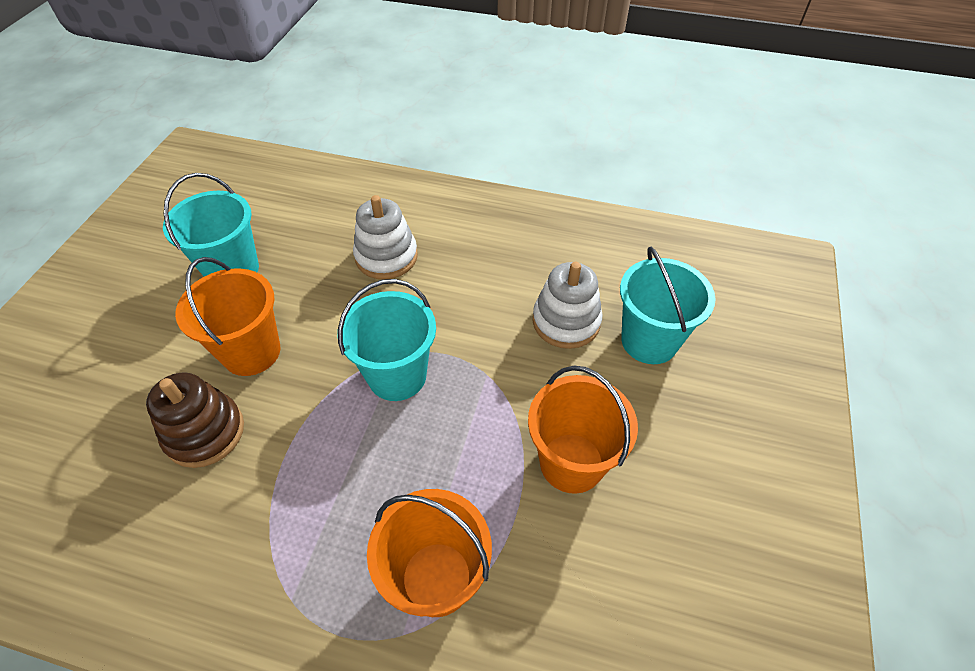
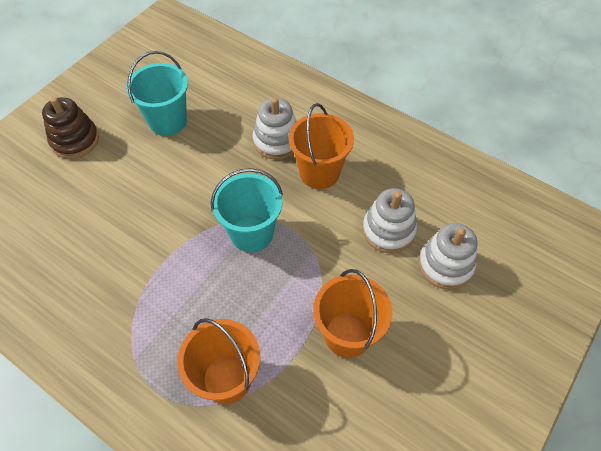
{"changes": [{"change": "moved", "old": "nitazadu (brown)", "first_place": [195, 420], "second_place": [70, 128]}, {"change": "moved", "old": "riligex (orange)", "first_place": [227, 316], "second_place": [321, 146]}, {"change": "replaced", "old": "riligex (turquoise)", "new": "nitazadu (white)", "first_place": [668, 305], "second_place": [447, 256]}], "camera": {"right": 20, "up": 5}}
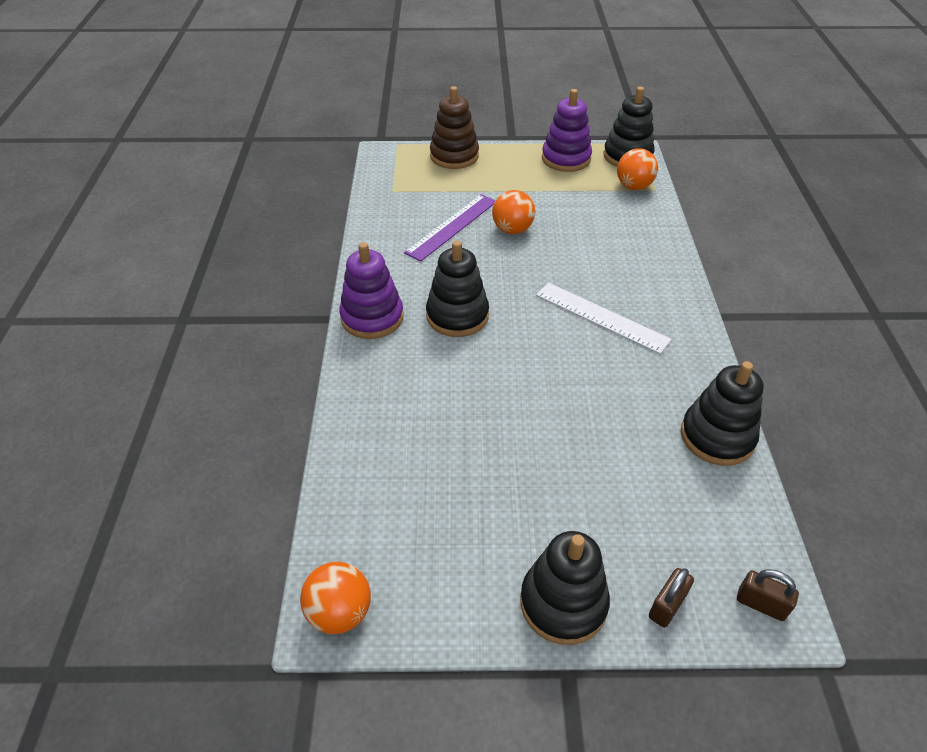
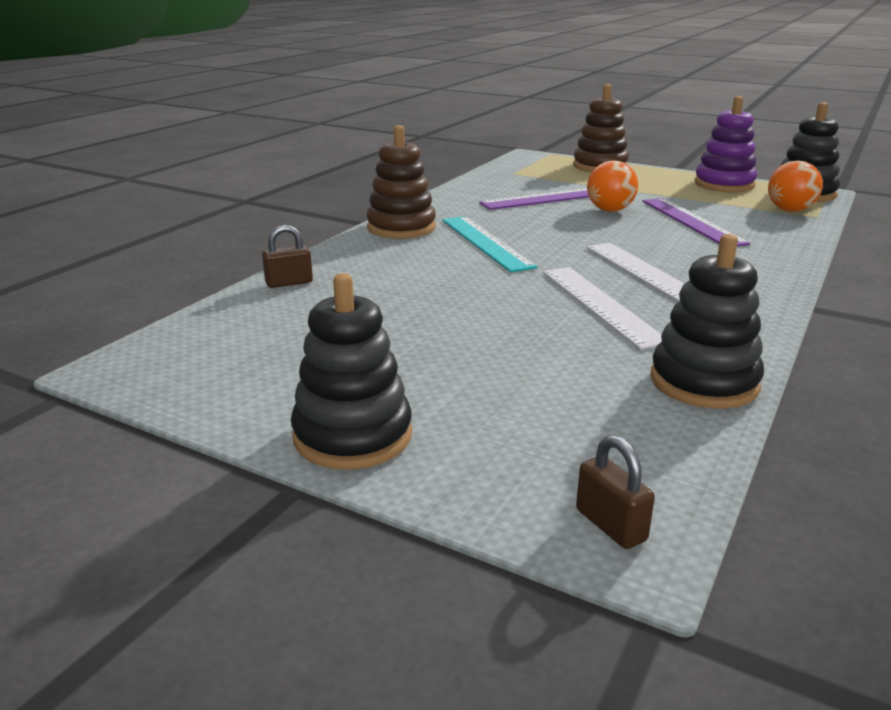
{"changes": [{"change": "removed", "old": "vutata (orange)", "first_place": [335, 597]}, {"change": "recoloured", "old": "nitazadu (purple)", "new": "nitazadu (brown)", "first_place": [371, 290], "second_place": [401, 182]}, {"change": "replaced", "old": "nitazadu (black)", "new": "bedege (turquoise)", "first_place": [457, 288], "second_place": [489, 244]}, {"change": "moved", "old": "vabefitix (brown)", "first_place": [671, 598], "second_place": [287, 256]}, {"change": "added", "new": "bedege (white)", "second_place": [602, 308]}, {"change": "added", "new": "bedege (purple)", "second_place": [696, 222]}], "camera": {"right": 30, "up": -20}}
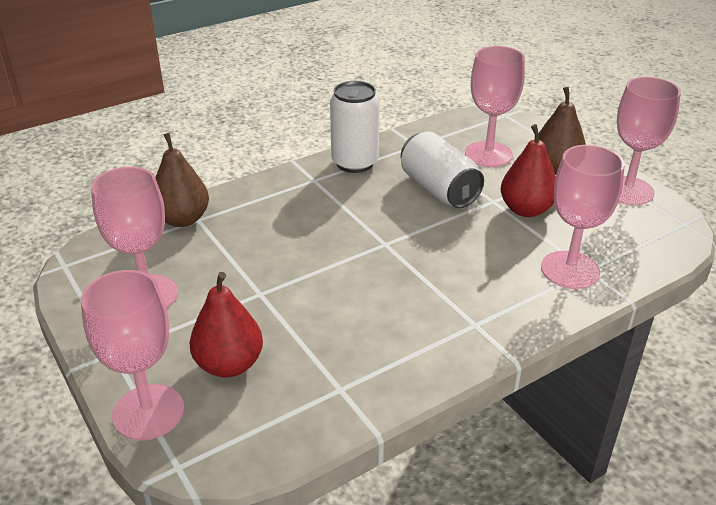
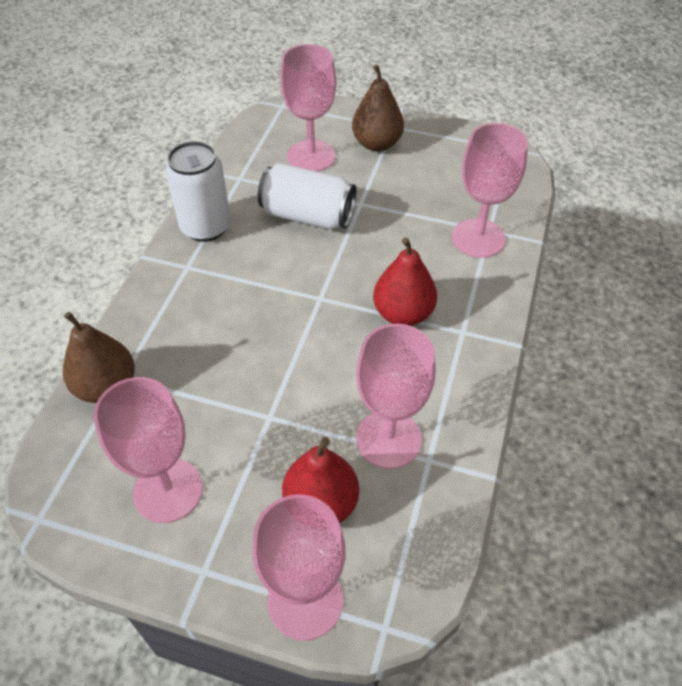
{"changes": [{"change": "moved", "old": "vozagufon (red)", "first_place": [528, 170], "second_place": [405, 281]}, {"change": "moved", "old": "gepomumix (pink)", "first_place": [649, 141], "second_place": [396, 396]}], "camera": {"right": -40, "up": 15}}
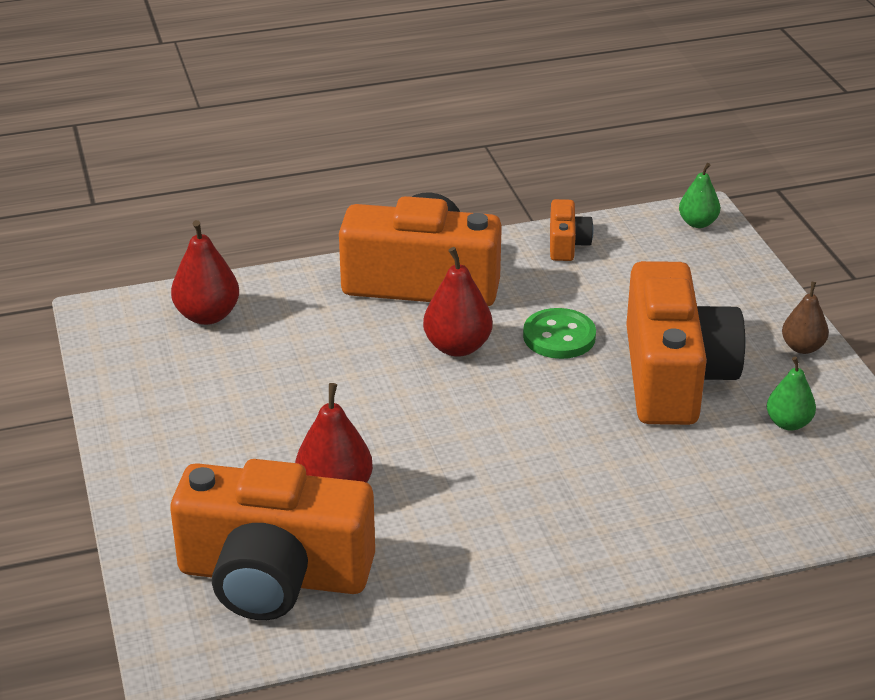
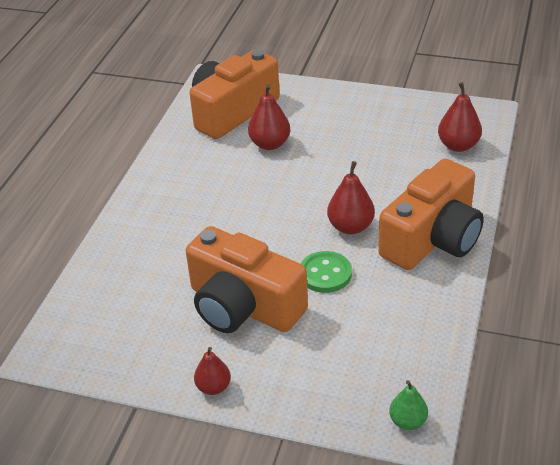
{"changes": [{"change": "removed", "old": "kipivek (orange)", "first_place": [572, 230]}, {"change": "removed", "old": "vozagufon (green)", "first_place": [791, 394]}, {"change": "recoloured", "old": "vozagufon (brown)", "new": "vozagufon (red)", "first_place": [805, 318], "second_place": [212, 371]}], "camera": {"right": 125, "up": 5}}
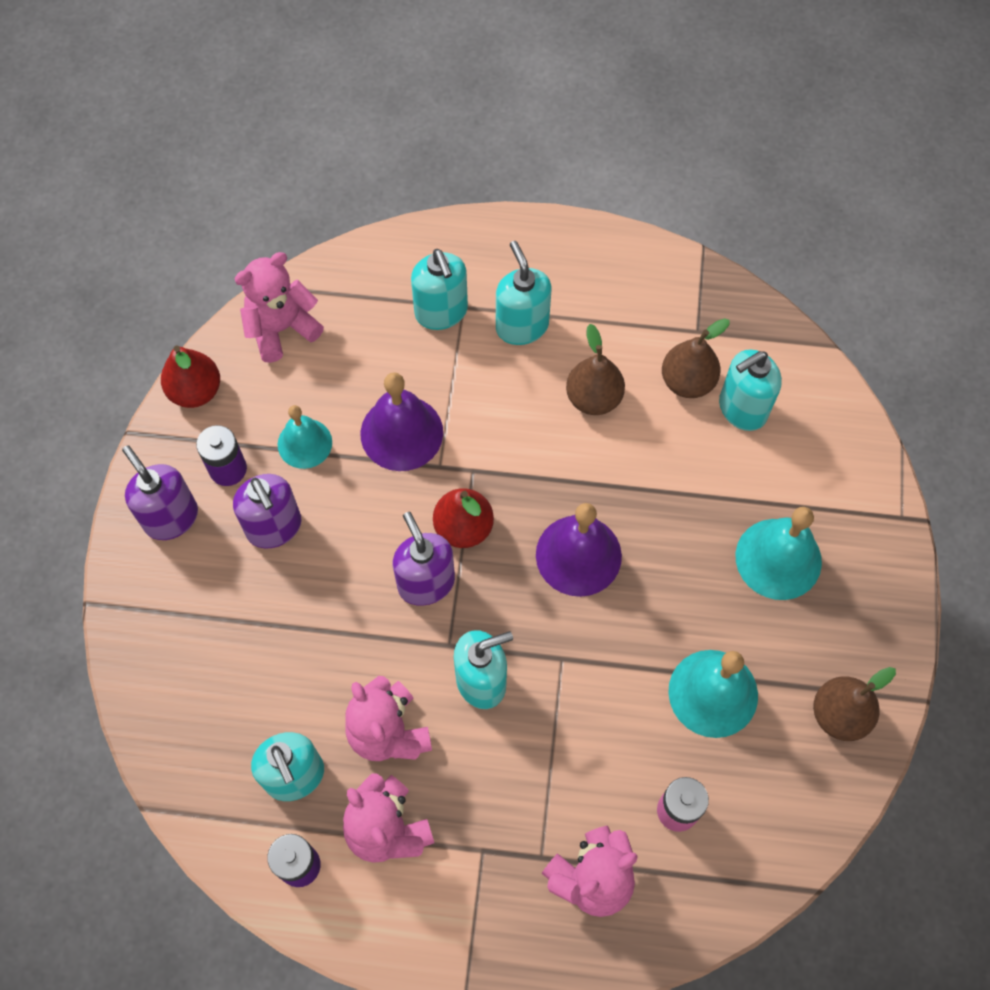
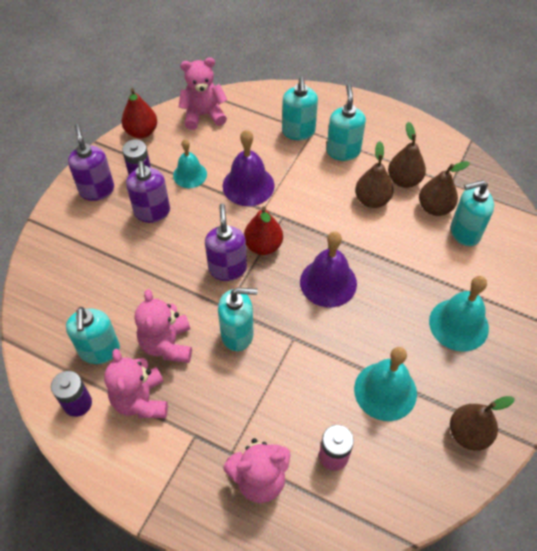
{"changes": [{"change": "added", "new": "vozagufon (brown)", "second_place": [407, 155]}], "camera": {"right": 20, "up": -10}}
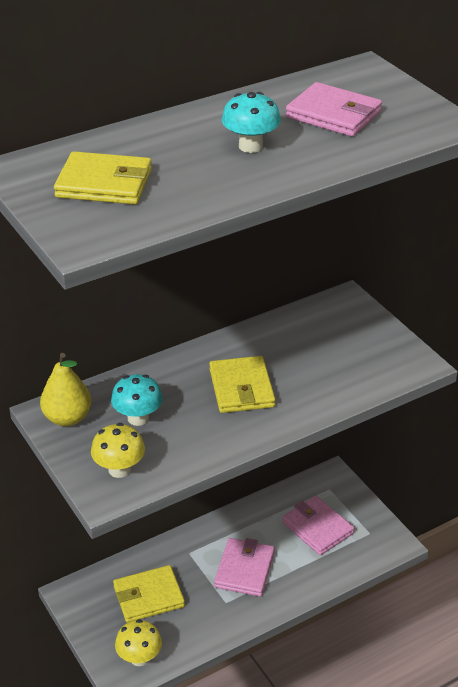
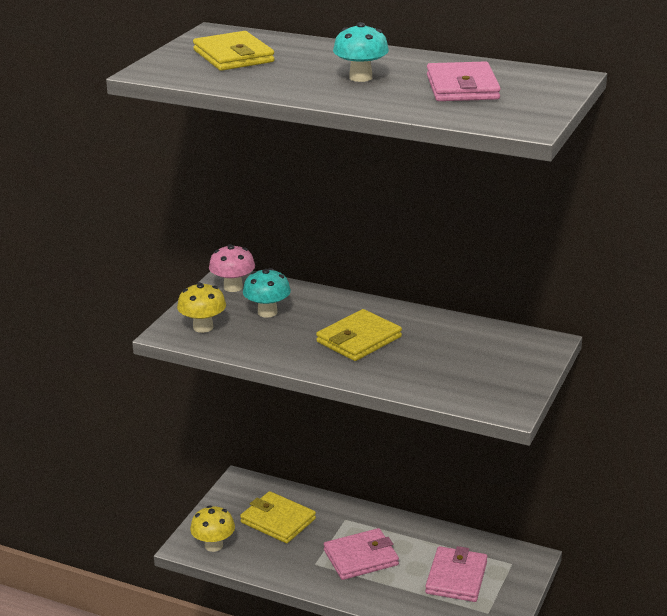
{"changes": [{"change": "replaced", "old": "vozagufon (yellow)", "new": "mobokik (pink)", "first_place": [65, 389], "second_place": [232, 268]}], "camera": {"right": 55, "up": -10}}
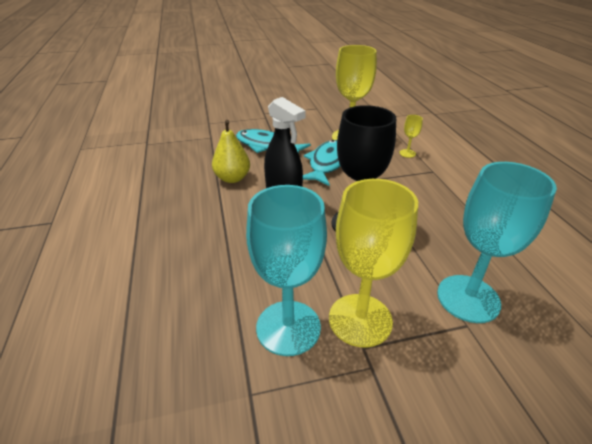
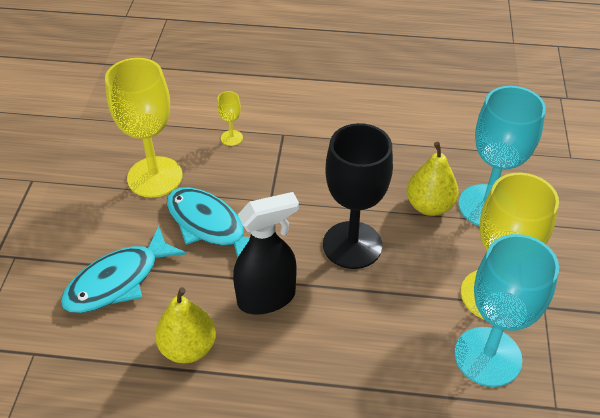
{"changes": [{"change": "added", "new": "vozagufon (yellow)", "second_place": [433, 179]}], "camera": {"right": -70, "up": 10}}
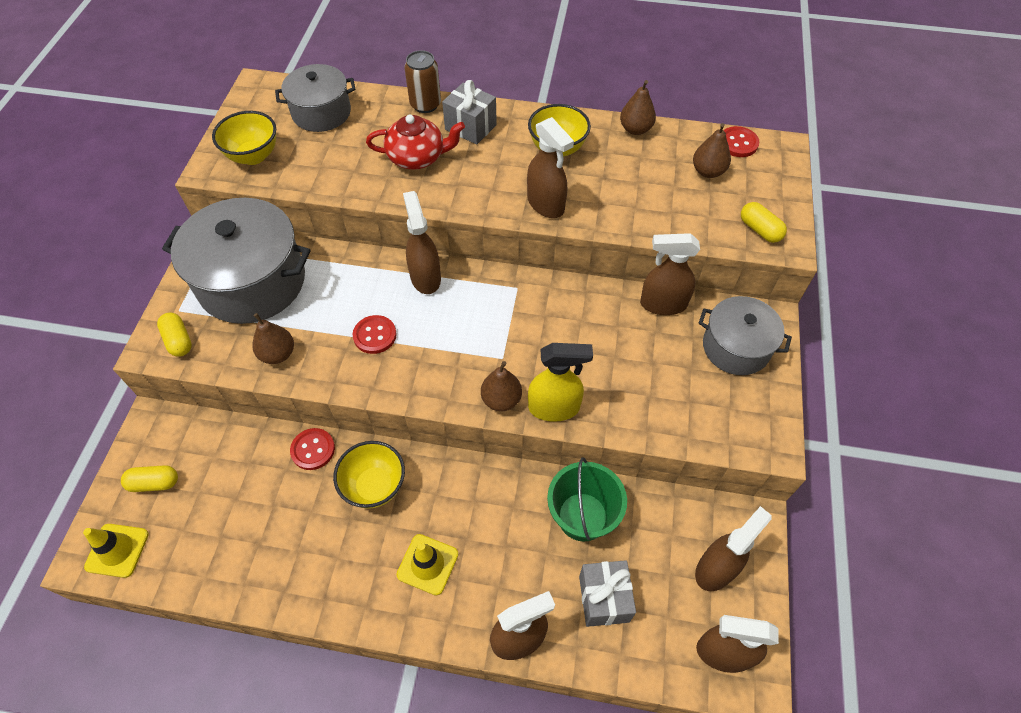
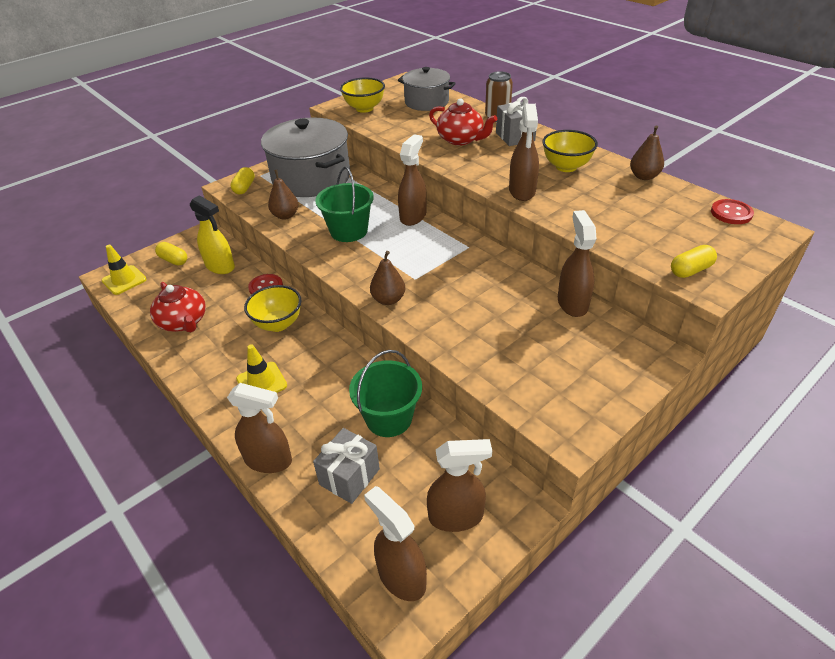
{"changes": [{"change": "replaced", "old": "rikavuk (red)", "new": "riligex (green)", "first_place": [375, 334], "second_place": [344, 204]}, {"change": "moved", "old": "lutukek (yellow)", "first_place": [560, 382], "second_place": [212, 234]}, {"change": "turned", "old": "lutukek (brown)", "first_place": [670, 274], "second_place": [577, 263], "degrees": 45}, {"change": "removed", "old": "vozagufon (brown)", "first_place": [712, 150]}, {"change": "removed", "old": "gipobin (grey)", "first_place": [745, 335]}, {"change": "turned", "old": "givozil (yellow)", "first_place": [764, 222], "second_place": [694, 261], "degrees": 60}, {"change": "added", "new": "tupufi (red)", "second_place": [178, 307]}], "camera": {"right": 40, "up": -15}}
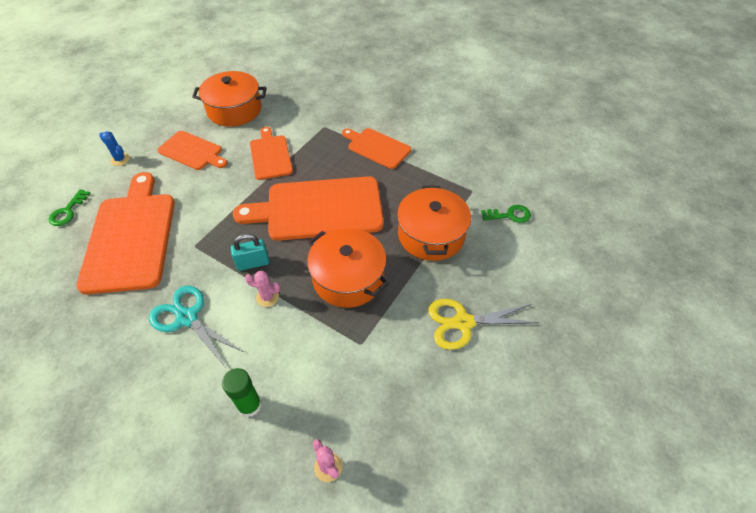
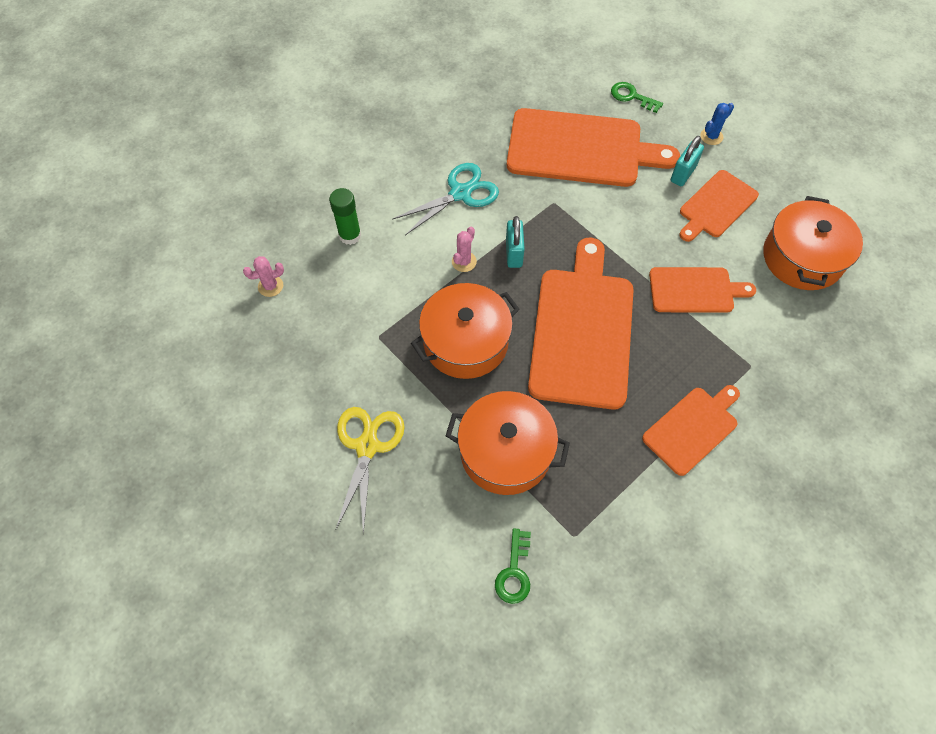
{"changes": [{"change": "added", "new": "vabefitix (turquoise)", "second_place": [687, 161]}], "camera": {"right": 105, "up": 10}}
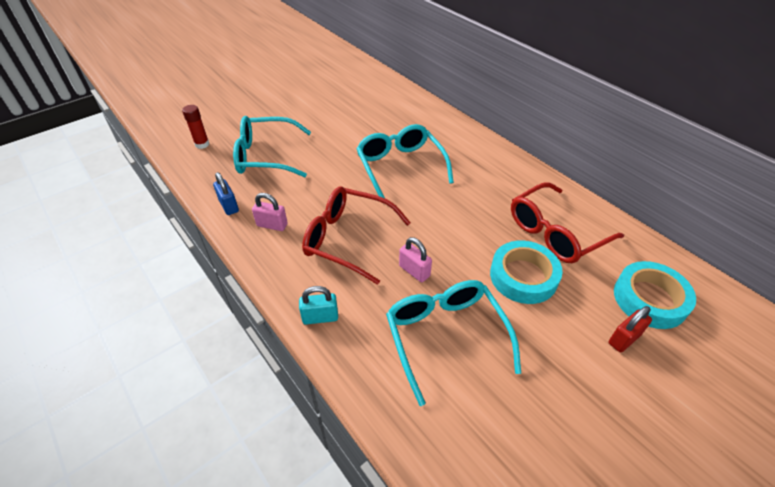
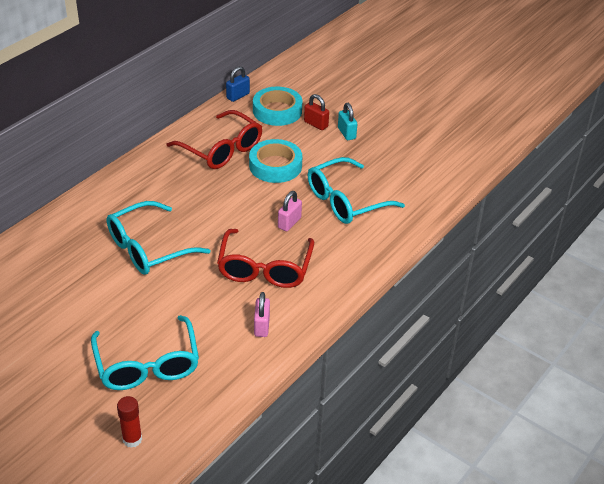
{"changes": [{"change": "moved", "old": "vabefitix (blue)", "first_place": [226, 193], "second_place": [238, 84]}, {"change": "moved", "old": "vabefitix (turquoise)", "first_place": [318, 305], "second_place": [347, 121]}], "camera": {"right": -105, "up": -5}}
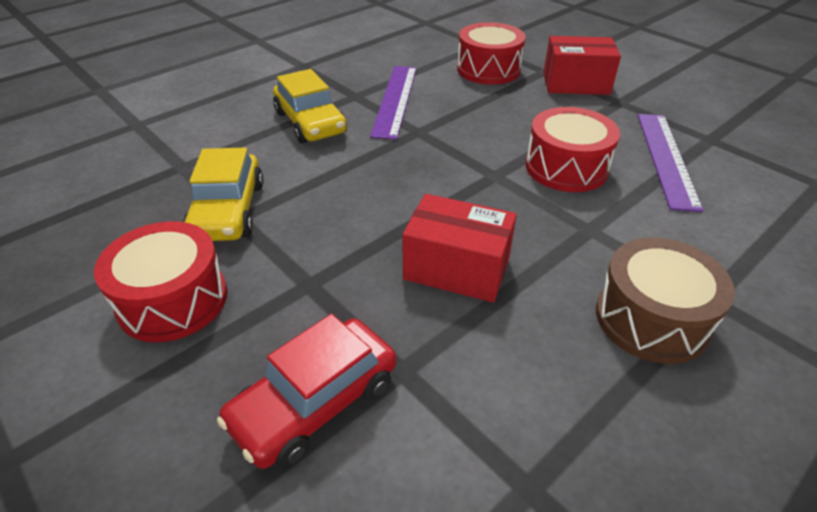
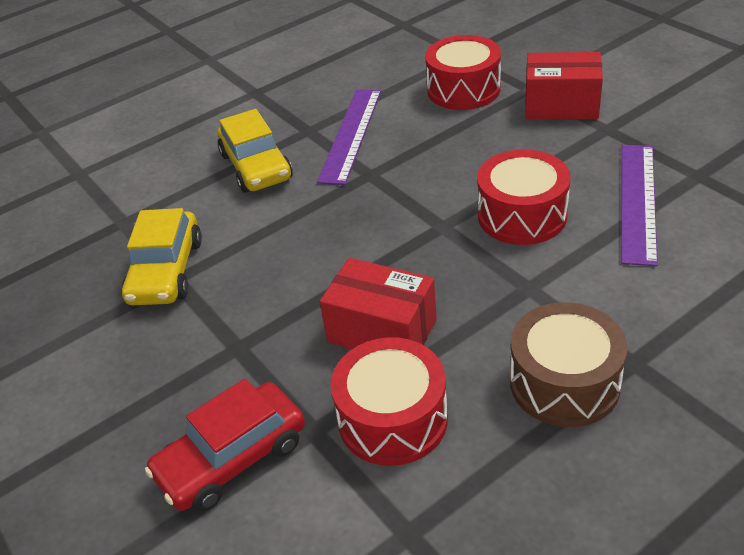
{"changes": [{"change": "moved", "old": "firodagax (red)", "first_place": [161, 281], "second_place": [389, 401]}], "camera": {"right": 10, "up": 0}}
